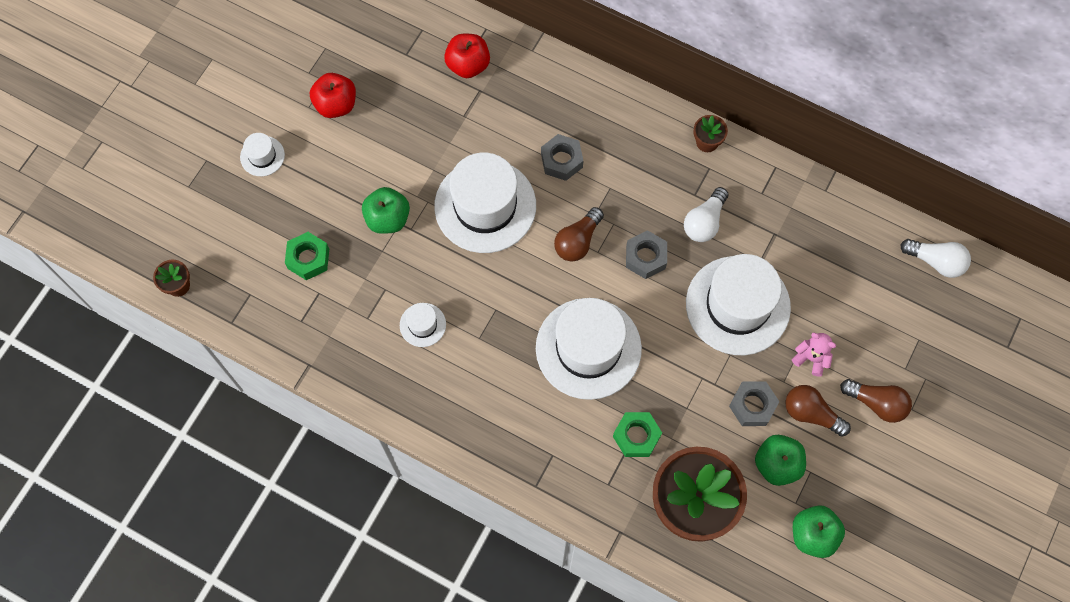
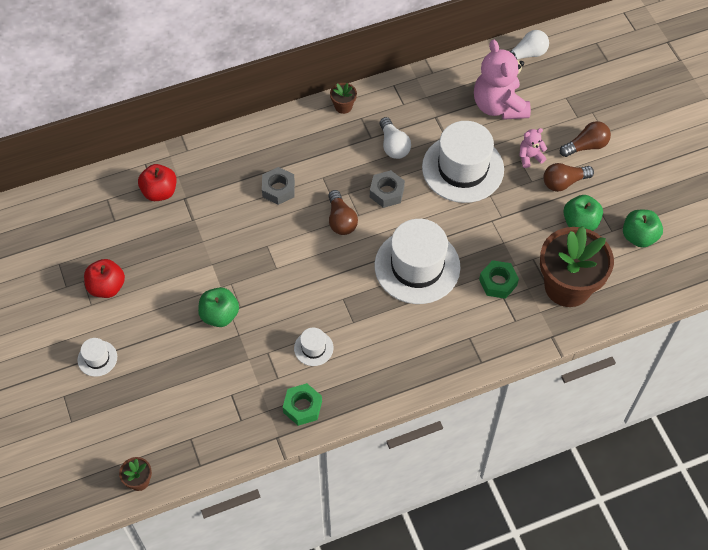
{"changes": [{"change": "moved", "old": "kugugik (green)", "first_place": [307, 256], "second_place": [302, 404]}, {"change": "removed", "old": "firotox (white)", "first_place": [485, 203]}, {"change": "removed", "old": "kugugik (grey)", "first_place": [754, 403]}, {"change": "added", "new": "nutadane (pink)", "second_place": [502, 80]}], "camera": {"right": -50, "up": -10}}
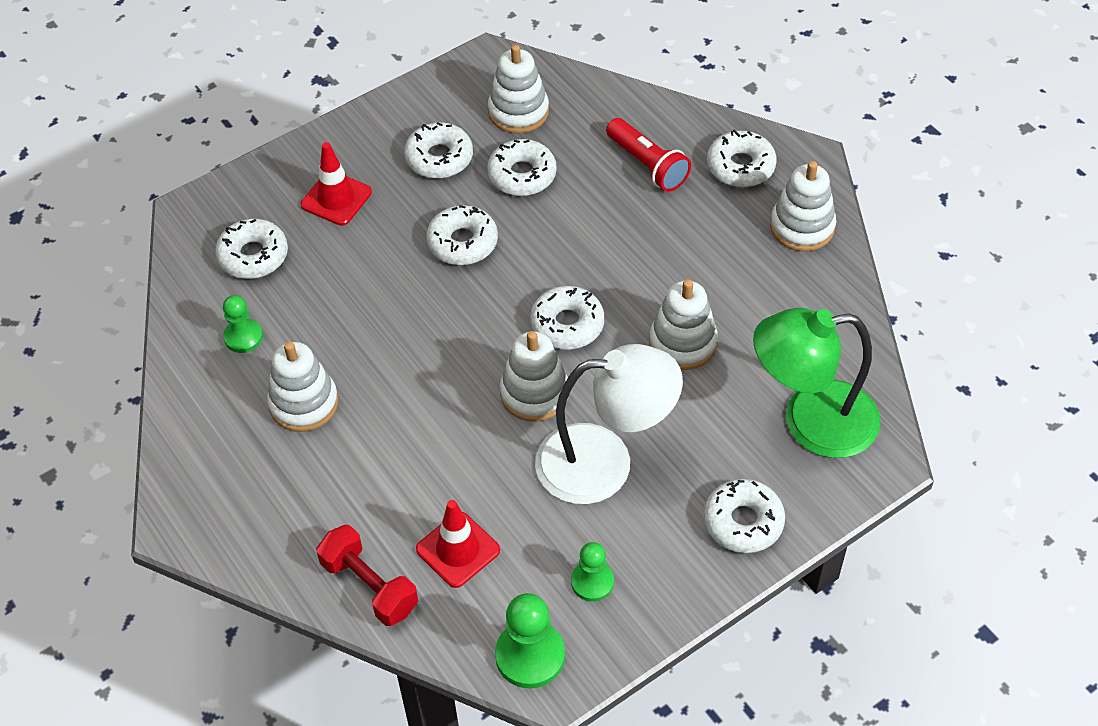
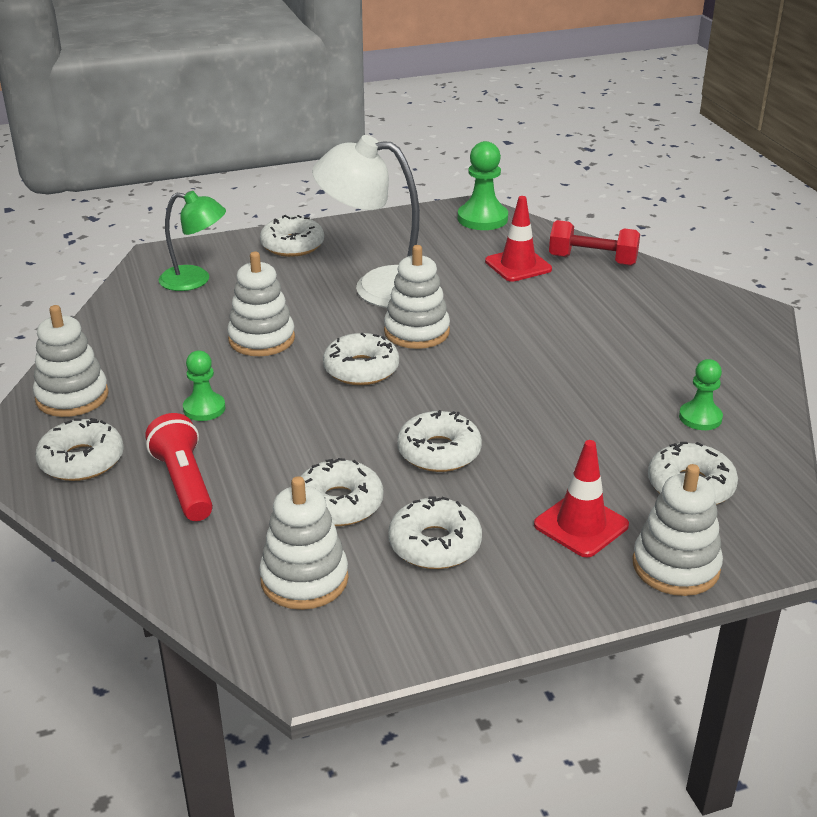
{"changes": [{"change": "moved", "old": "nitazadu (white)", "first_place": [302, 387], "second_place": [678, 530]}, {"change": "turned", "old": "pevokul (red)", "first_place": [367, 575], "second_place": [594, 243], "degrees": -45}, {"change": "moved", "old": "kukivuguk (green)", "first_place": [592, 572], "second_place": [204, 386]}, {"change": "resized", "old": "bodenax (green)", "first_place": [817, 383], "second_place": [192, 241], "factor": 0.62}], "camera": {"right": -165, "up": -20}}
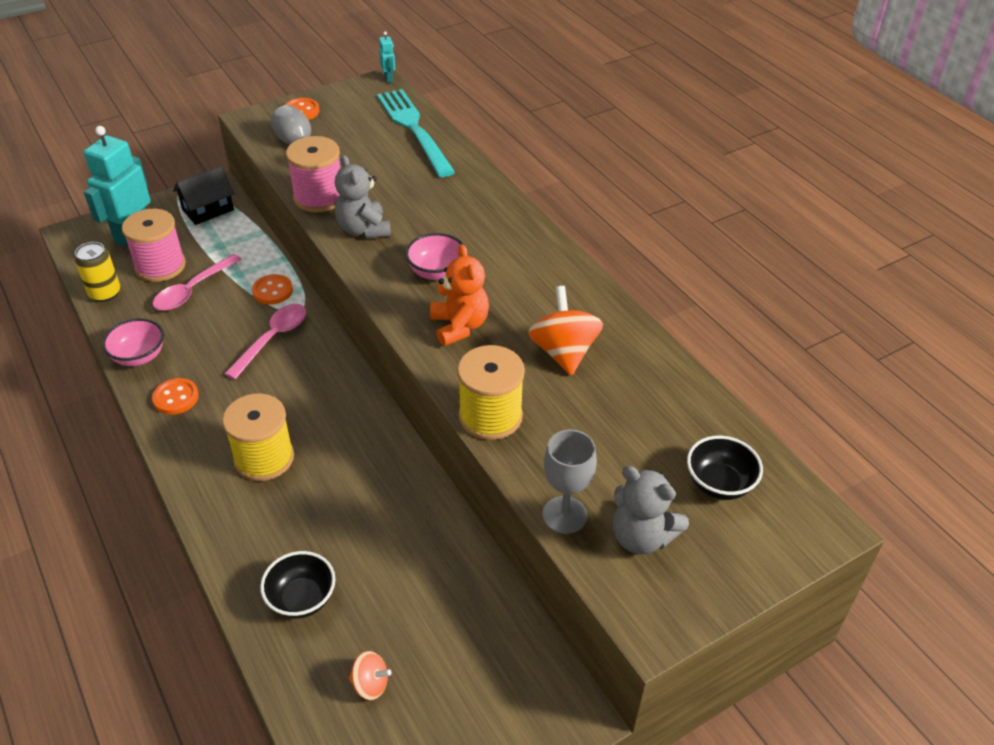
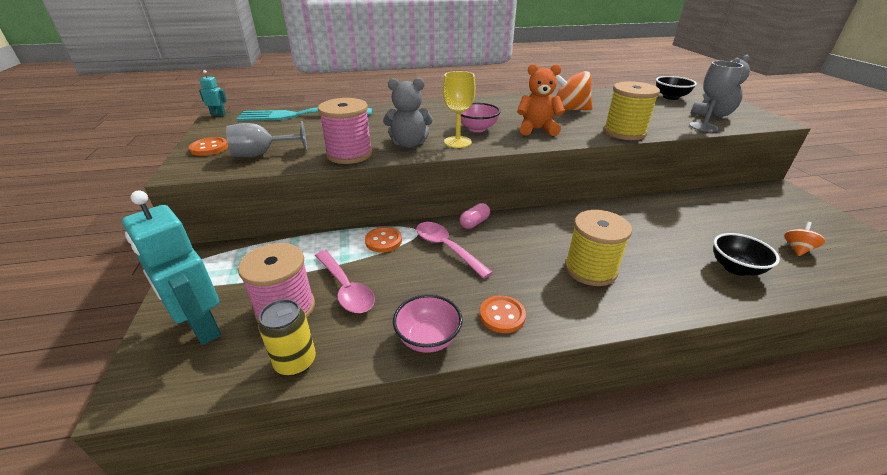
{"changes": [{"change": "removed", "old": "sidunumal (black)", "first_place": [204, 195]}, {"change": "added", "new": "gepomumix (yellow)", "second_place": [459, 109]}, {"change": "added", "new": "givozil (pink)", "second_place": [475, 216]}], "camera": {"right": -70, "up": -10}}
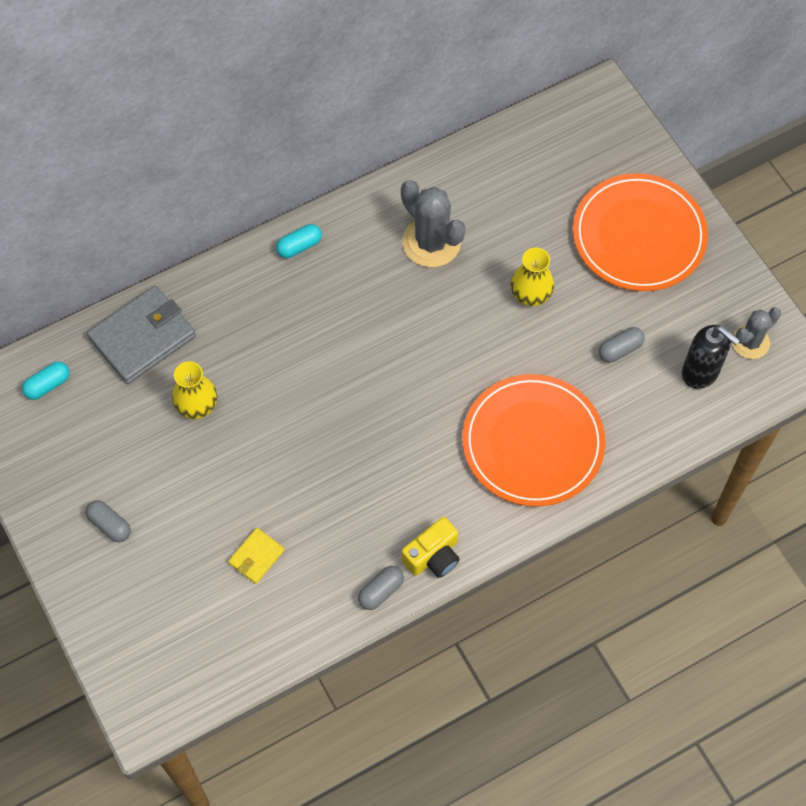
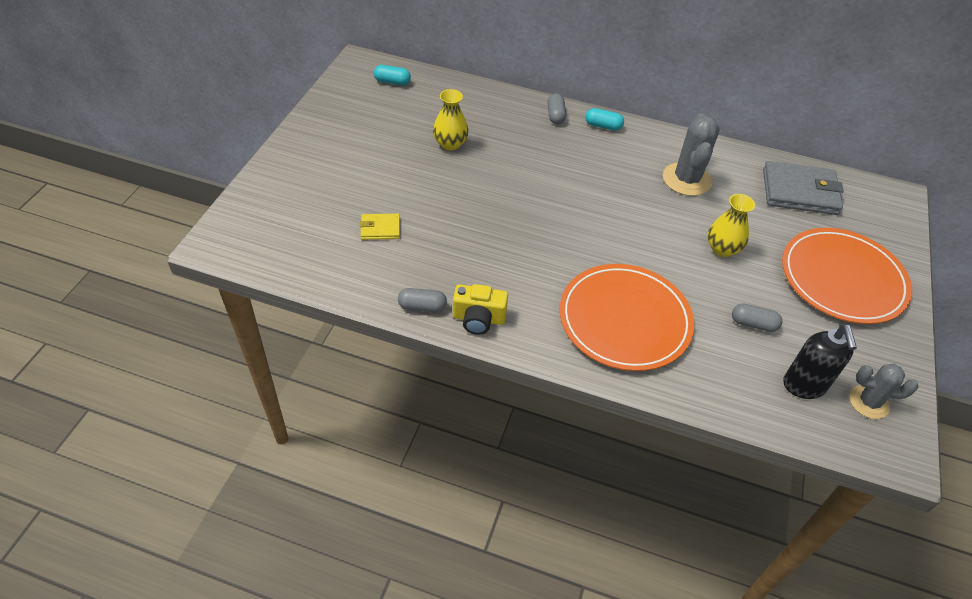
{"changes": [{"change": "moved", "old": "givozil (grey)", "first_place": [108, 521], "second_place": [557, 108]}, {"change": "moved", "old": "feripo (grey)", "first_place": [141, 335], "second_place": [803, 188]}], "camera": {"right": 45, "up": -15}}
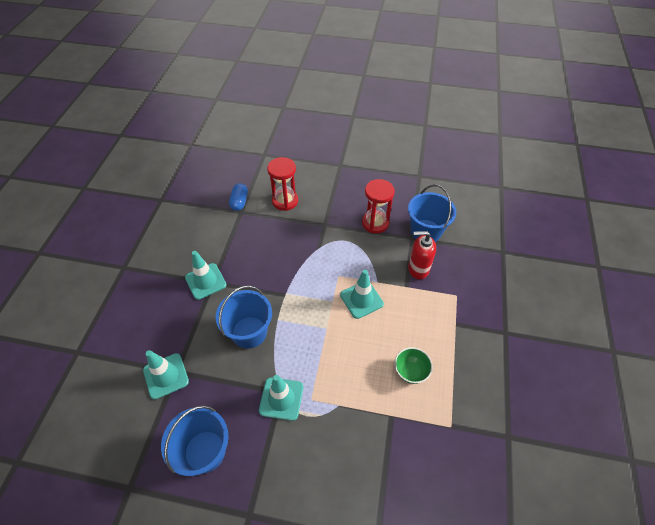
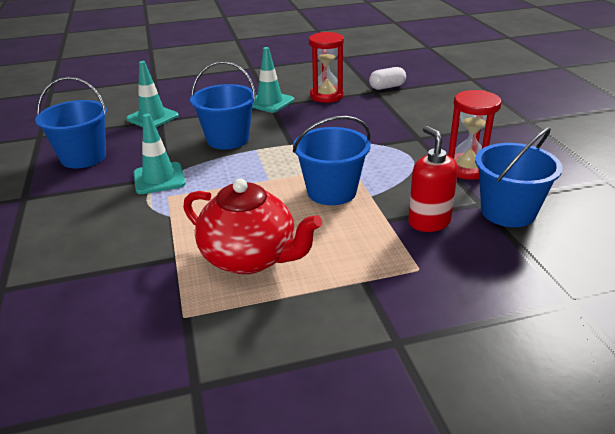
{"changes": [{"change": "recoloured", "old": "givozil (blue)", "new": "givozil (white)", "first_place": [238, 197], "second_place": [387, 78]}, {"change": "moved", "old": "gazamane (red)", "first_place": [282, 184], "second_place": [326, 67]}, {"change": "replaced", "old": "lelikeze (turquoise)", "new": "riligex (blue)", "first_place": [362, 294], "second_place": [332, 160]}, {"change": "replaced", "old": "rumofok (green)", "new": "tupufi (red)", "first_place": [414, 365], "second_place": [252, 226]}], "camera": {"right": 65, "up": -20}}
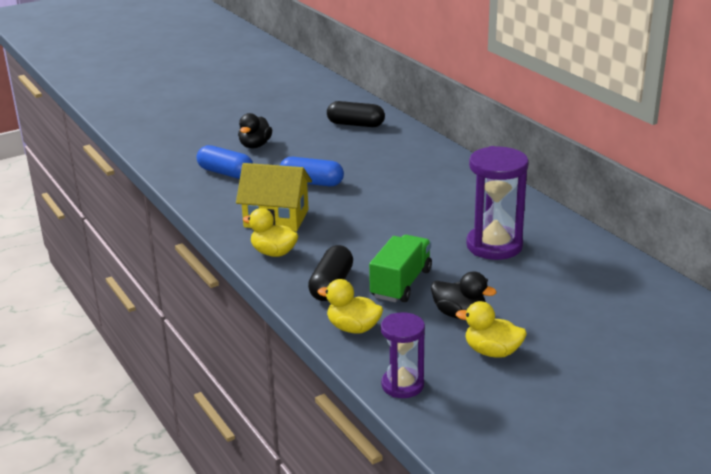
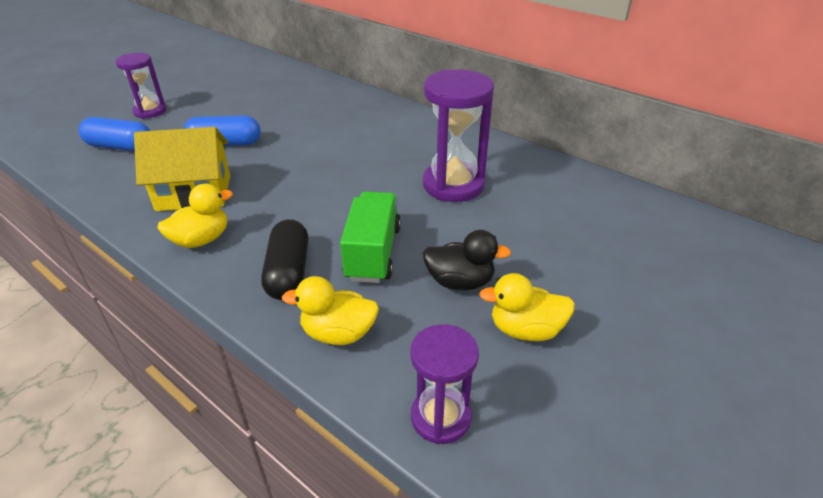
{"changes": [{"change": "replaced", "old": "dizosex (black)", "new": "gazamane (purple)", "first_place": [255, 130], "second_place": [140, 86]}, {"change": "turned", "old": "dizosex (yellow)", "first_place": [270, 232], "second_place": [195, 215], "degrees": 135}, {"change": "removed", "old": "givozil (black)", "first_place": [356, 114]}], "camera": {"right": -20, "up": 10}}
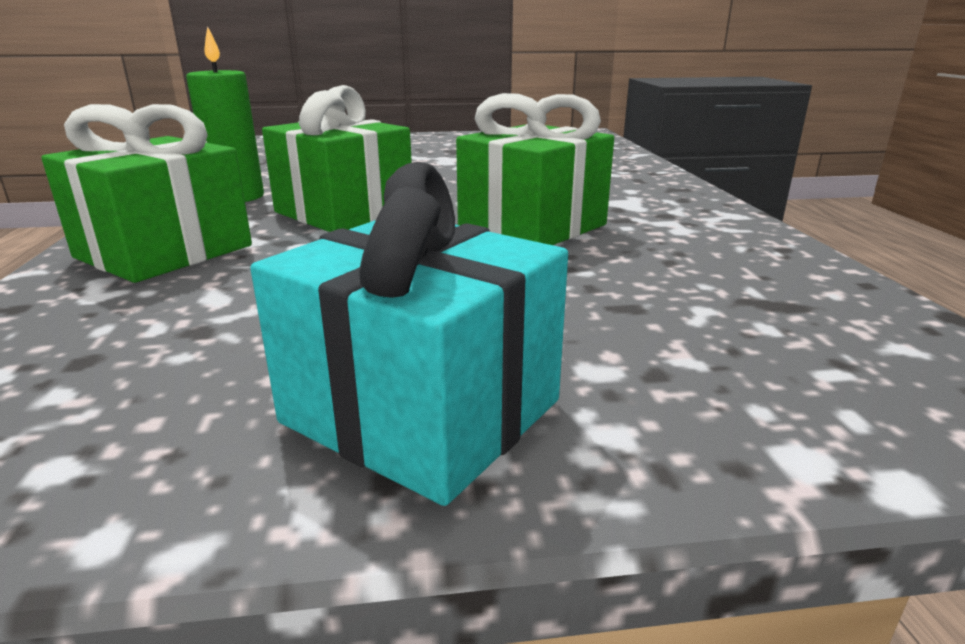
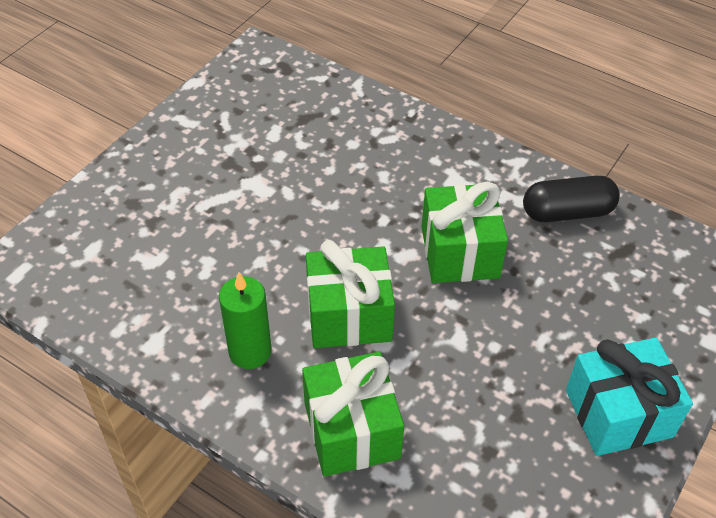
{"changes": [{"change": "added", "new": "givozil (black)", "second_place": [571, 199]}], "camera": {"right": -50, "up": 25}}
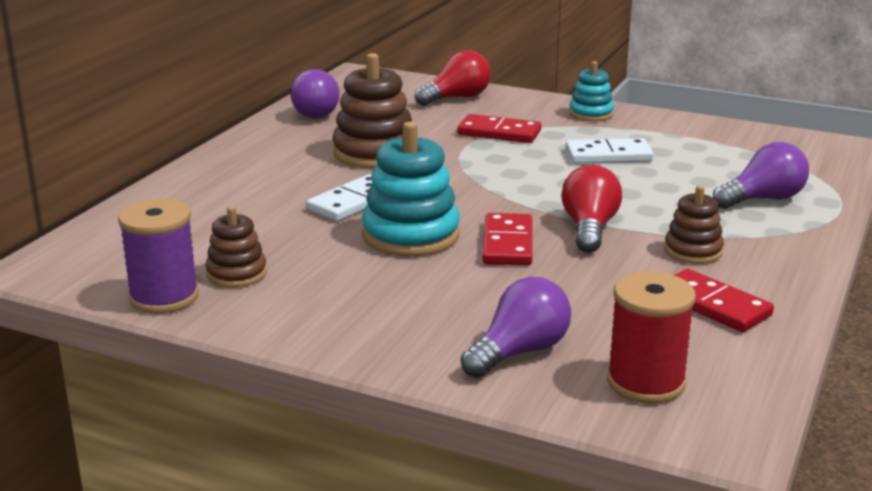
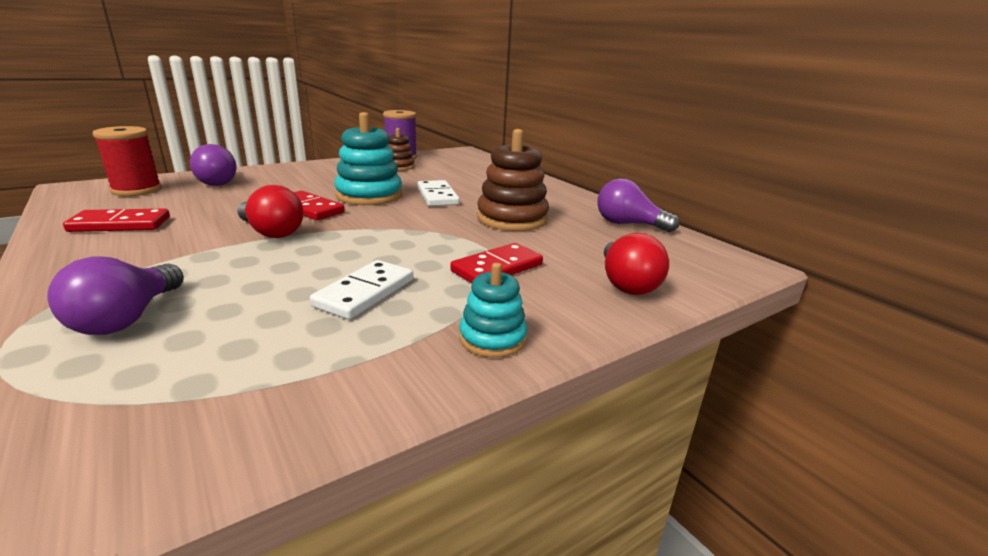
{"changes": [{"change": "removed", "old": "nitazadu (brown)", "first_place": [694, 225]}], "camera": {"right": 120, "up": 0}}
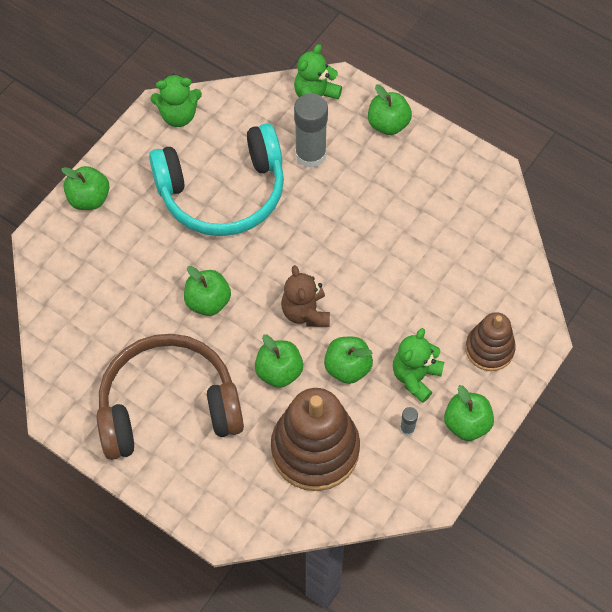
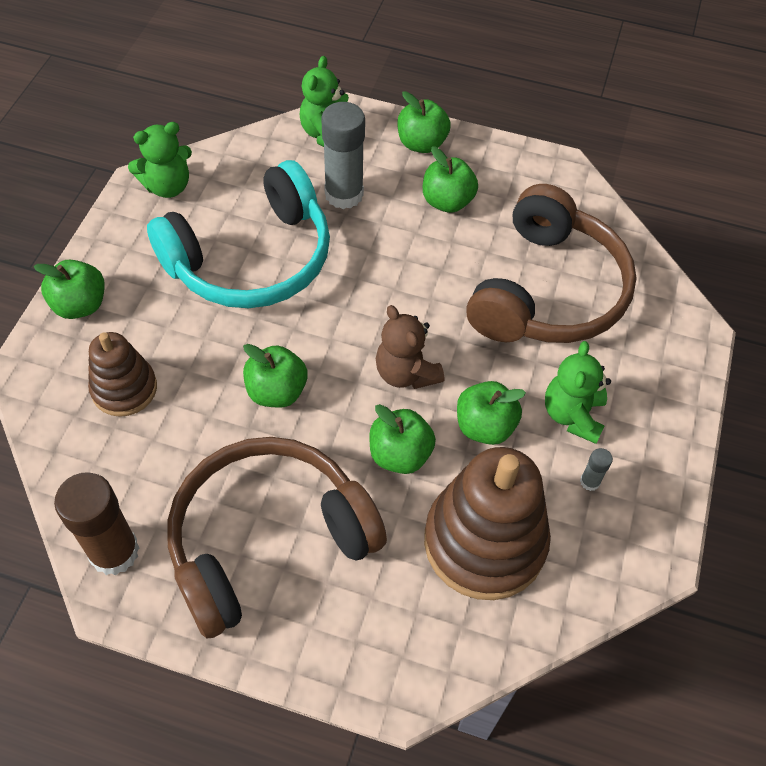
{"changes": [{"change": "moved", "old": "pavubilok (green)", "first_place": [469, 413], "second_place": [450, 179]}, {"change": "moved", "old": "nitazadu (brown)", "first_place": [490, 341], "second_place": [122, 374]}, {"change": "added", "new": "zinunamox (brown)", "second_place": [97, 523]}, {"change": "added", "new": "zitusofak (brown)", "second_place": [551, 263]}], "camera": {"right": -20, "up": -5}}
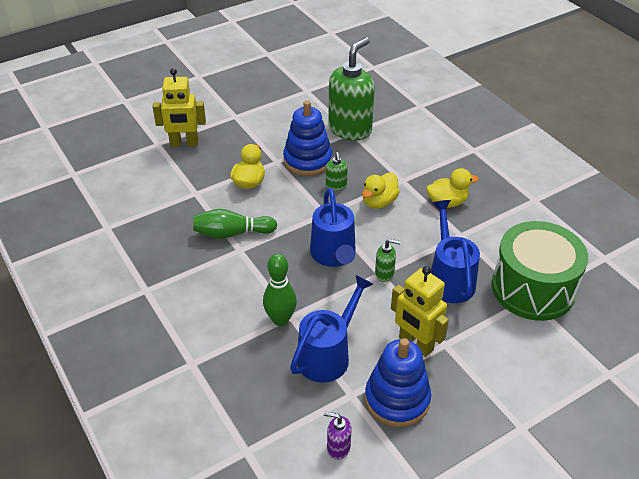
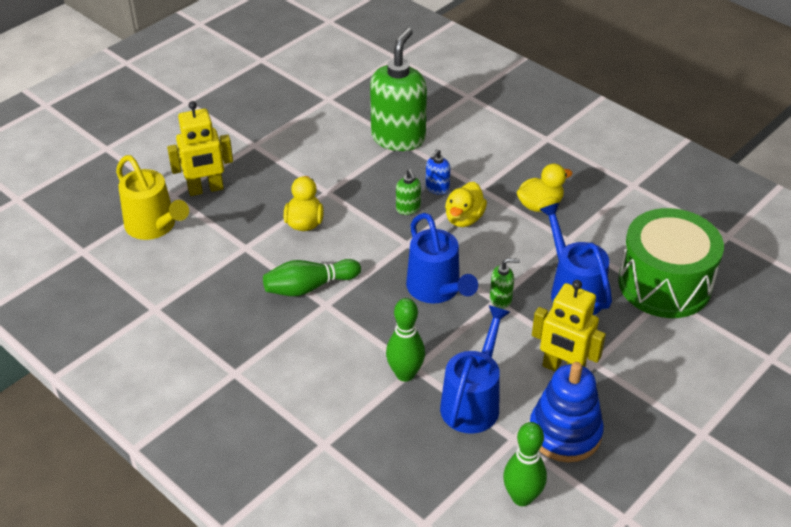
{"changes": [{"change": "removed", "old": "nitazadu (blue)", "first_place": [307, 138]}, {"change": "replaced", "old": "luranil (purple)", "new": "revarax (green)", "first_place": [338, 436], "second_place": [525, 464]}, {"change": "added", "new": "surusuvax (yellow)", "second_place": [152, 197]}, {"change": "added", "new": "luranil (blue)", "second_place": [438, 172]}], "camera": {"right": -15, "up": 0}}
